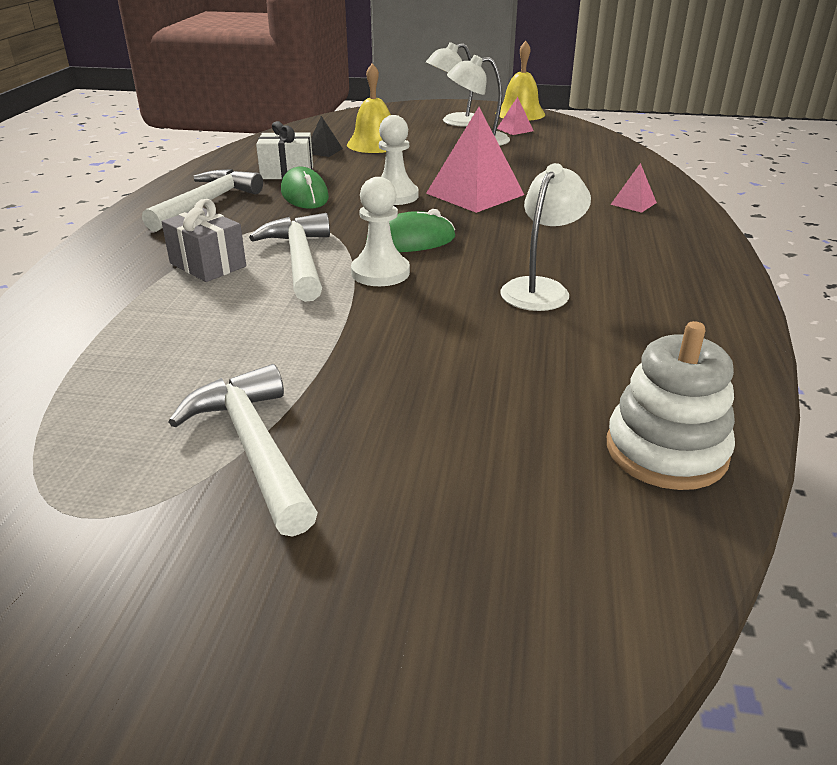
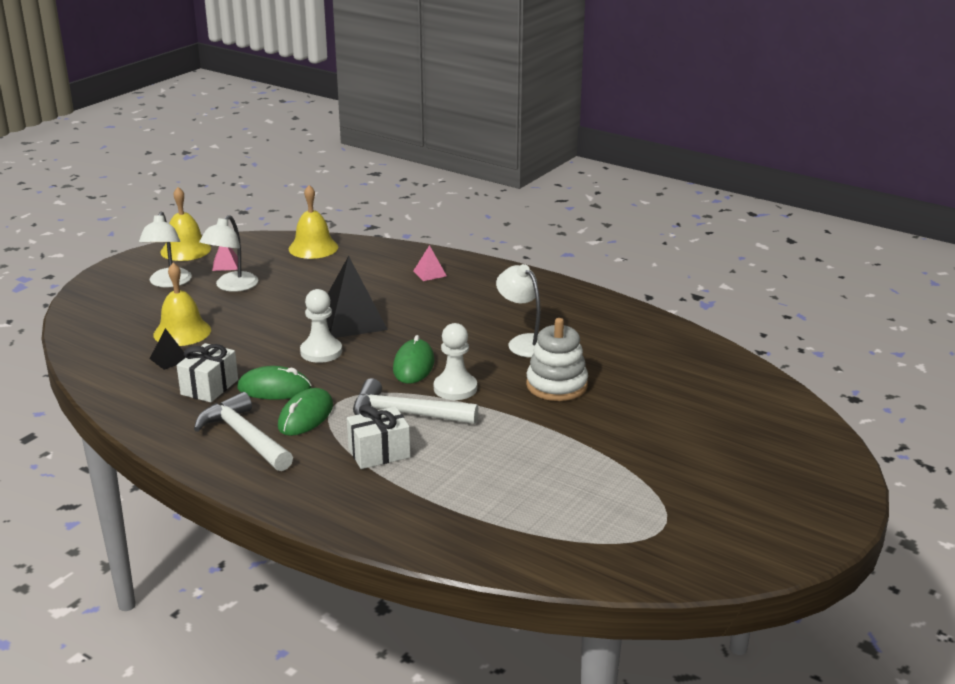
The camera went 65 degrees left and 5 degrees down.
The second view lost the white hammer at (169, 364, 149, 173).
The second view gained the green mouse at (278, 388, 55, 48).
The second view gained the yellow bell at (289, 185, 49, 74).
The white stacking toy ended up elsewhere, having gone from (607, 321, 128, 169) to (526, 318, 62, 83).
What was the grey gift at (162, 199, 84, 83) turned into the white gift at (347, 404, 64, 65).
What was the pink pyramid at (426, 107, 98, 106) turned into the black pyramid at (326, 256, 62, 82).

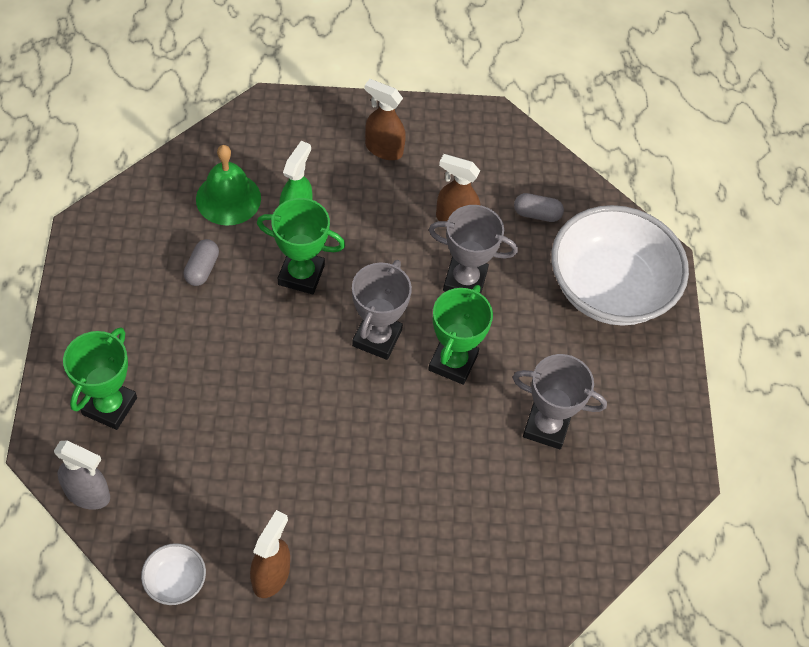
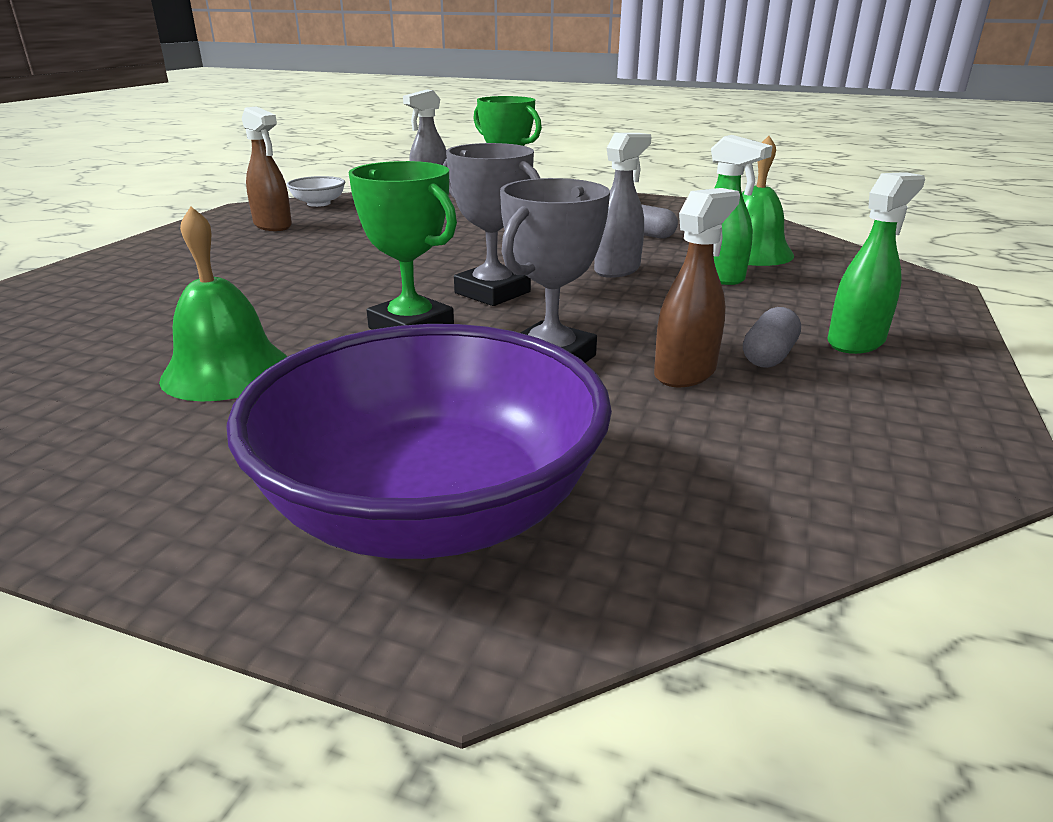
The camera went 115 degrees right and 30 degrees down.
The grey capsule ended up elsewhere, having gone from (514, 193, 50, 29) to (743, 307, 58, 61).
Where the green trophy stood at (257, 198, 88, 96), the grey spray bottle came to stand at (594, 133, 57, 145).
Where the grey trophy stood at (512, 354, 95, 95), the green bell came to stand at (159, 206, 128, 195).
What was the brown spray bottle at (364, 79, 42, 81) turned into the green spray bottle at (828, 172, 97, 182).
What was the white bowl at (551, 205, 138, 121) turned into the purple bowl at (226, 324, 386, 235).

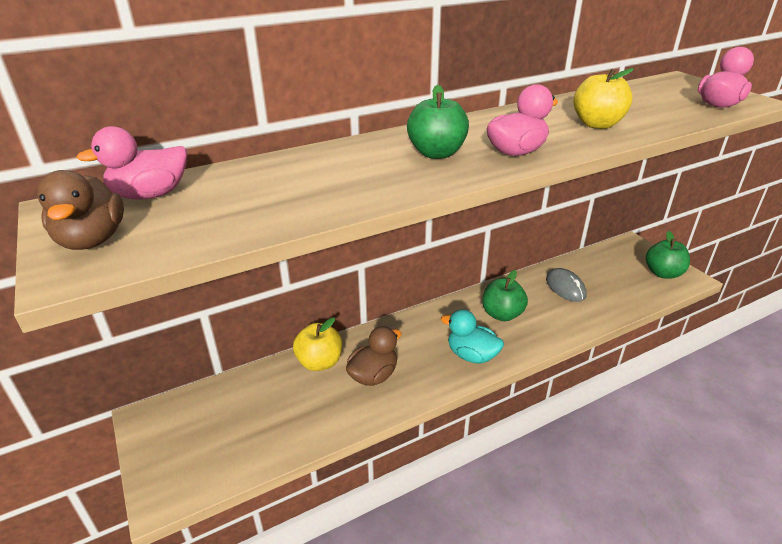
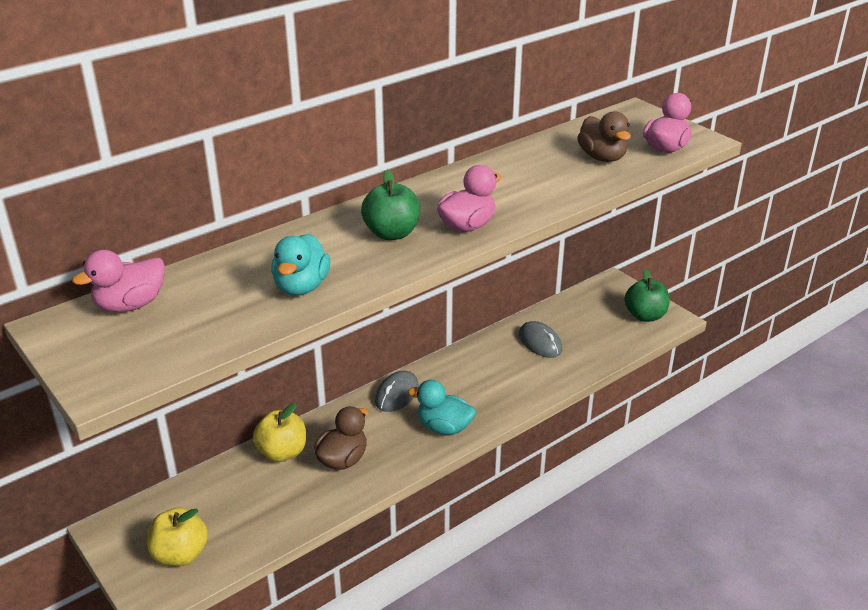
The camera went 10 degrees left and 0 degrees up.
The second view lost the green apple at (483, 270, 45, 51).
The second view gained the turquoise duck at (271, 233, 59, 63).
The second view gained the grey mouse at (375, 371, 44, 41).
The brown duck ended up elsewhere, having gone from (37, 170, 87, 80) to (577, 111, 54, 51).
The yellow apple ended up elsewhere, having gone from (573, 68, 61, 61) to (147, 507, 61, 59).

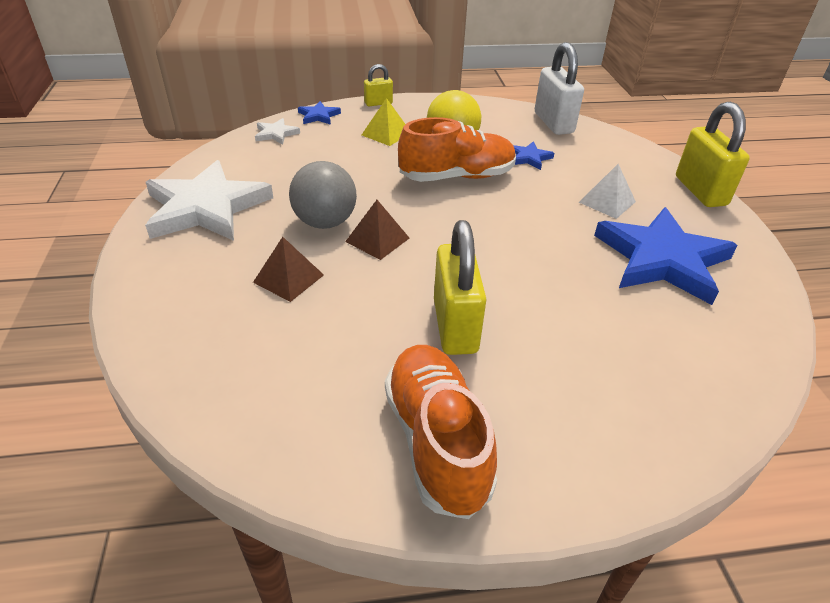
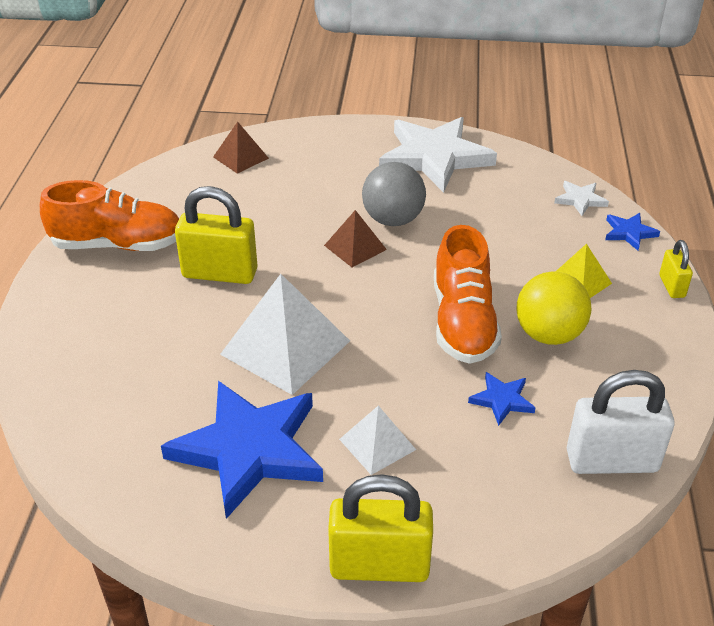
The camera went 105 degrees right and 0 degrees up.
The second view gained the white pyramid at (220, 274, 130, 121).
The brown pyramid ended up elsewhere, having gone from (253, 237, 71, 65) to (213, 122, 56, 52).

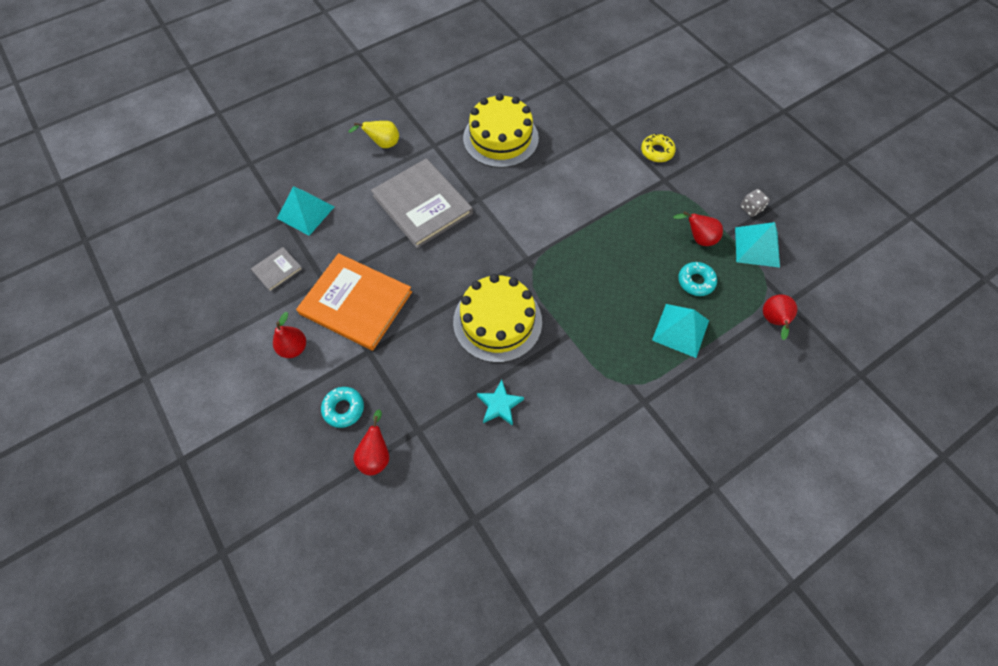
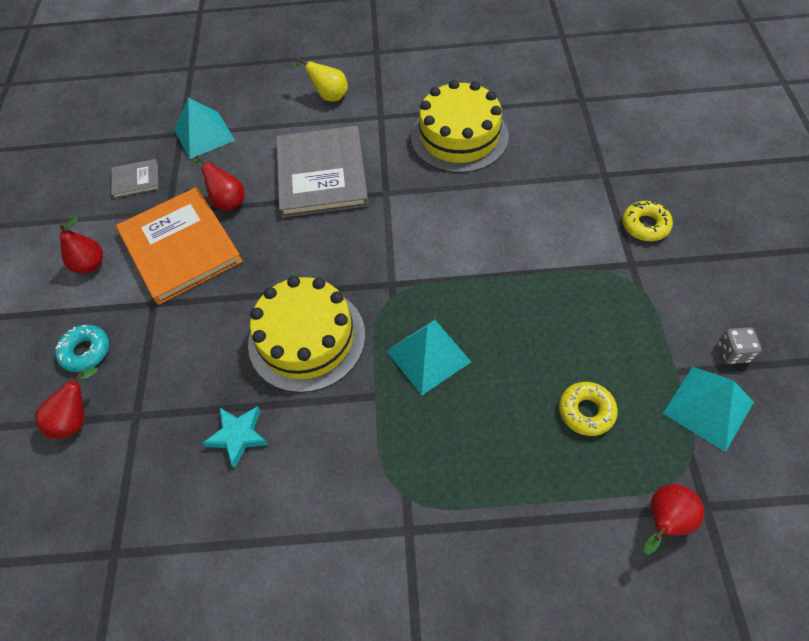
The camera went 35 degrees right and 5 degrees down.
The turquoise pyramid ended up elsewhere, having gone from (652, 304, 57, 54) to (386, 320, 85, 76).
The red pear ended up elsewhere, having gone from (673, 211, 50, 35) to (193, 155, 52, 56).
What was the turquoise donut at (678, 262, 39, 34) turned into the yellow donut at (559, 382, 59, 54).

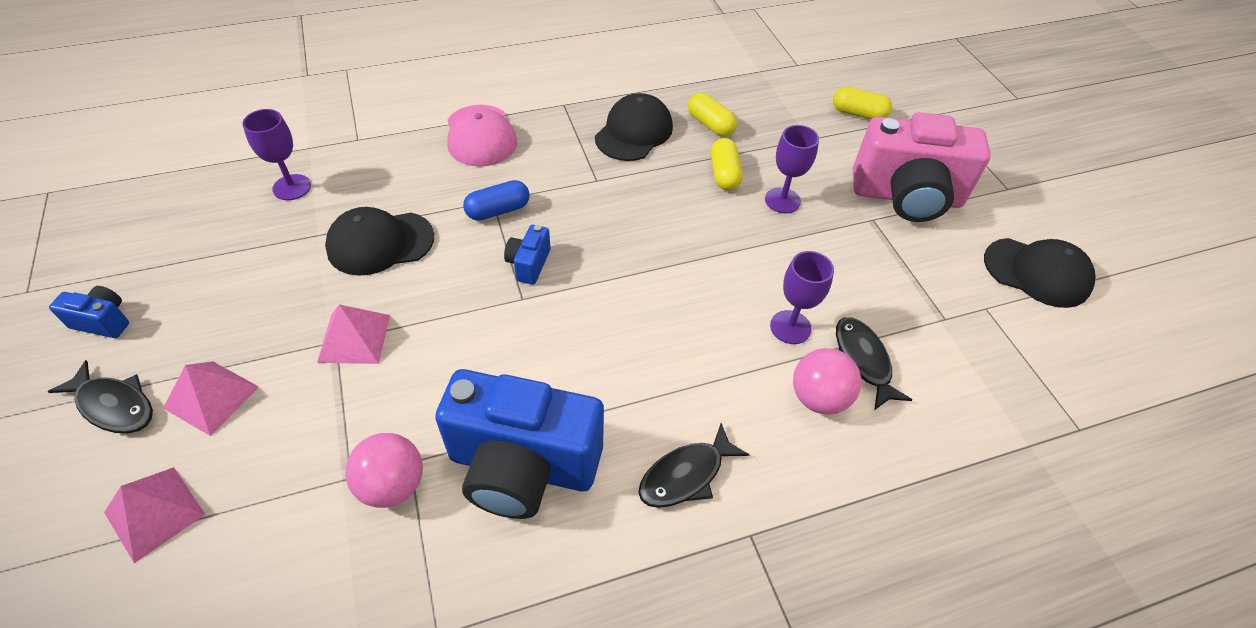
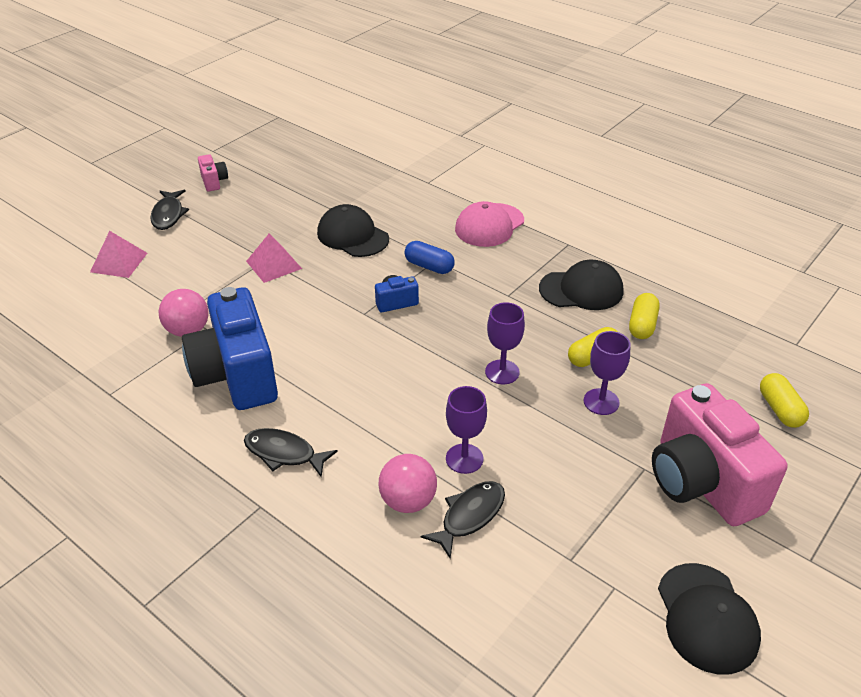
The camera went 60 degrees right and 10 degrees down.
The second view lost the pink pyramid at (163, 361, 96, 75).
The purple goblet ended up elsewhere, having gone from (243, 109, 68, 91) to (485, 302, 40, 82).
What was the blue camera at (49, 286, 80, 52) turned into the pink camera at (198, 154, 30, 38).

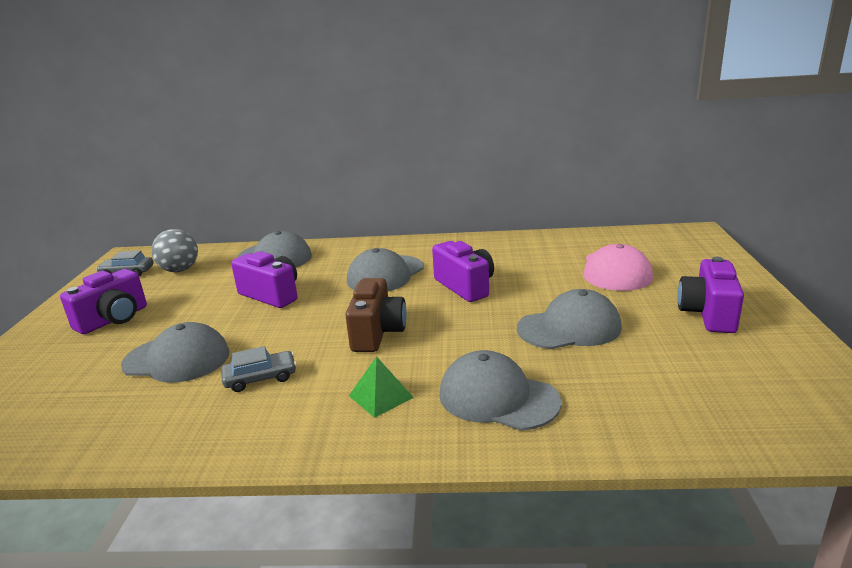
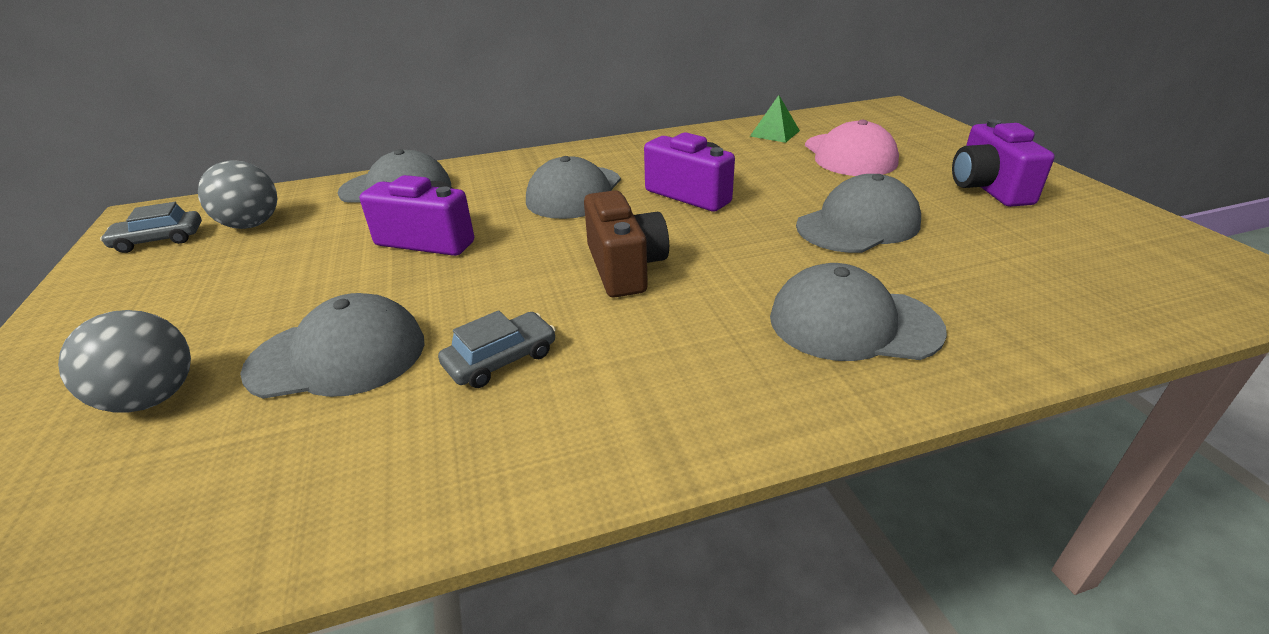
The camera went 20 degrees left and 10 degrees up.
The second view lost the purple camera at (60, 269, 87, 65).
The second view gained the grey ball at (58, 310, 133, 102).
The green pyramid ended up elsewhere, having gone from (349, 356, 65, 62) to (750, 95, 50, 48).

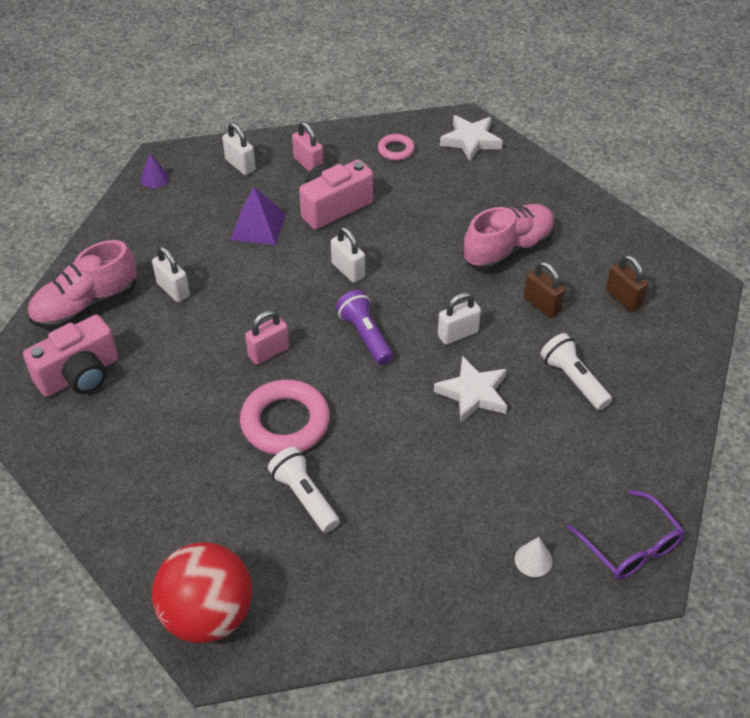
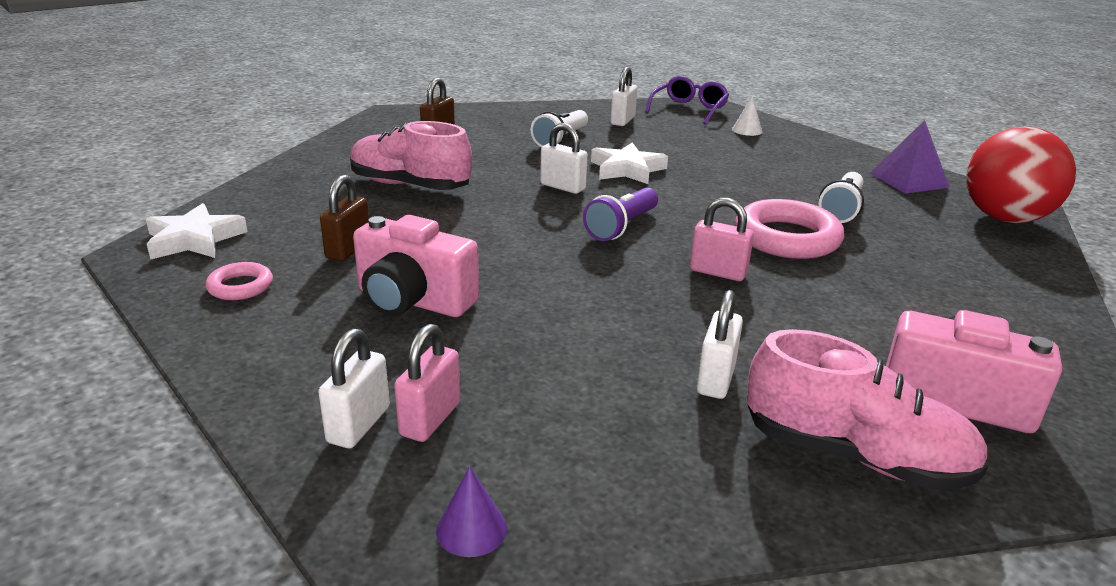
The camera went 120 degrees left and 20 degrees down.
The purple pyramid ended up elsewhere, having gone from (231, 186, 55, 59) to (870, 120, 80, 74).
The pink padlock ended up elsewhere, having gone from (292, 122, 32, 50) to (394, 324, 66, 118).
The white padlock ended up elsewhere, having gone from (331, 227, 34, 56) to (610, 67, 27, 59).
The brown padlock ended up elsewhere, having gone from (524, 262, 41, 56) to (320, 175, 49, 86).

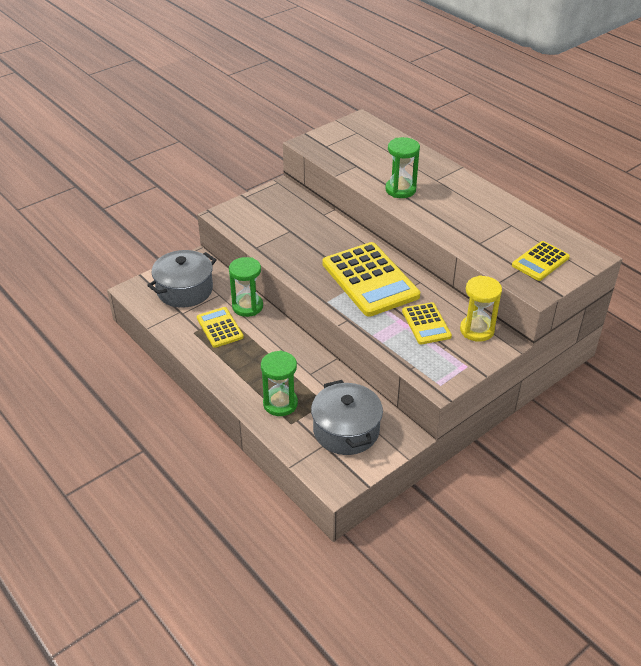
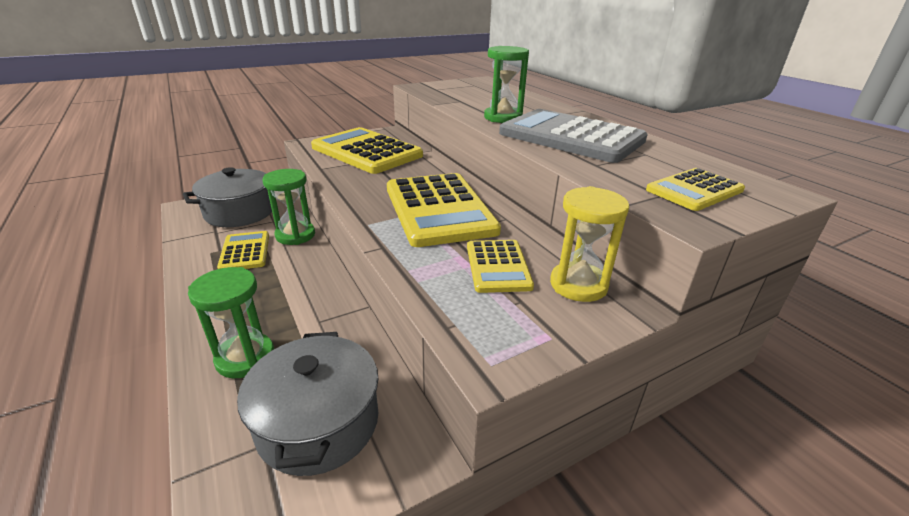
The camera went 10 degrees right and 10 degrees down.
The second view gained the yellow calculator at (311, 127, 112, 47).
The second view gained the grey calculator at (499, 109, 149, 54).

